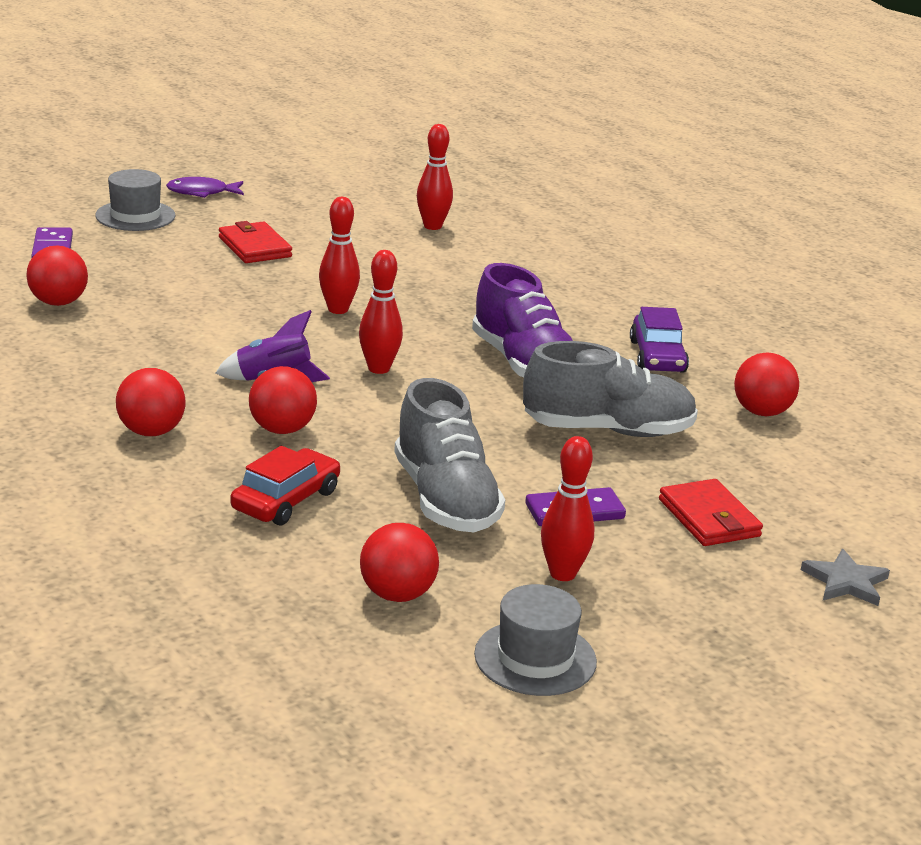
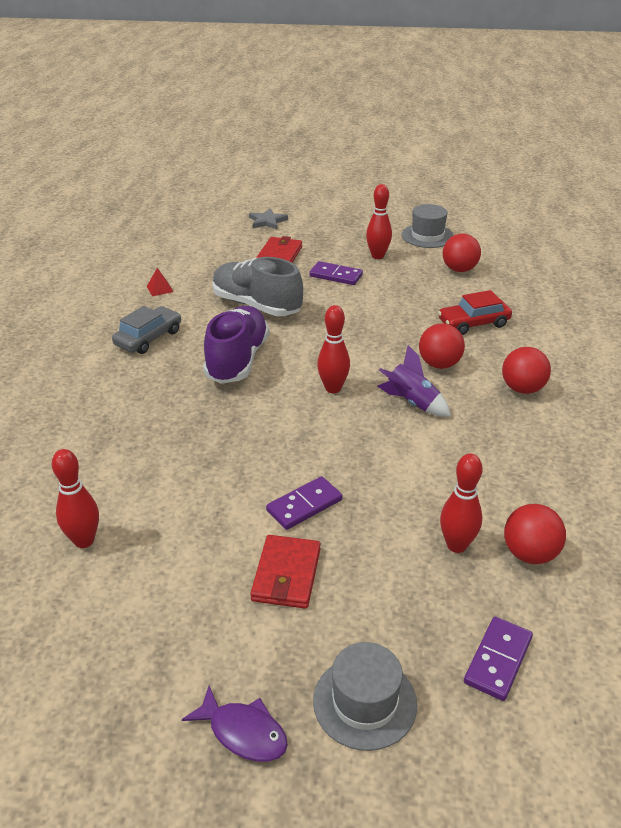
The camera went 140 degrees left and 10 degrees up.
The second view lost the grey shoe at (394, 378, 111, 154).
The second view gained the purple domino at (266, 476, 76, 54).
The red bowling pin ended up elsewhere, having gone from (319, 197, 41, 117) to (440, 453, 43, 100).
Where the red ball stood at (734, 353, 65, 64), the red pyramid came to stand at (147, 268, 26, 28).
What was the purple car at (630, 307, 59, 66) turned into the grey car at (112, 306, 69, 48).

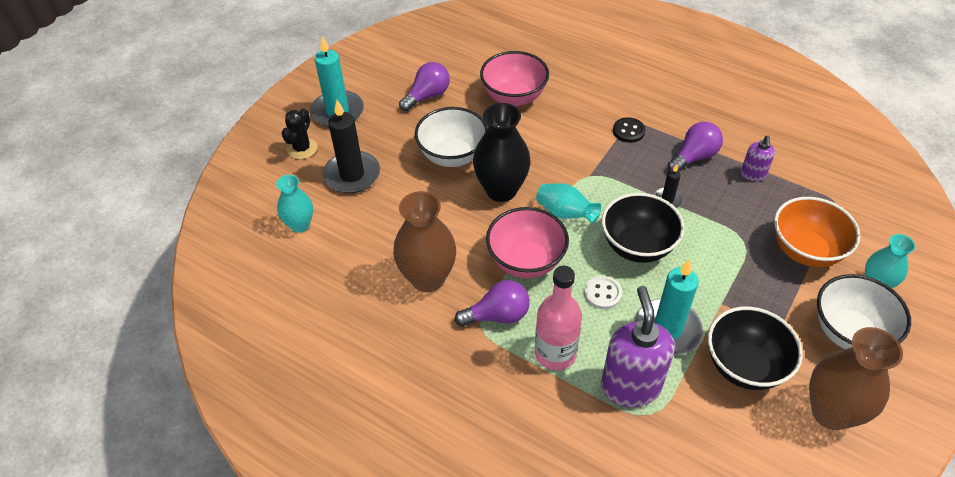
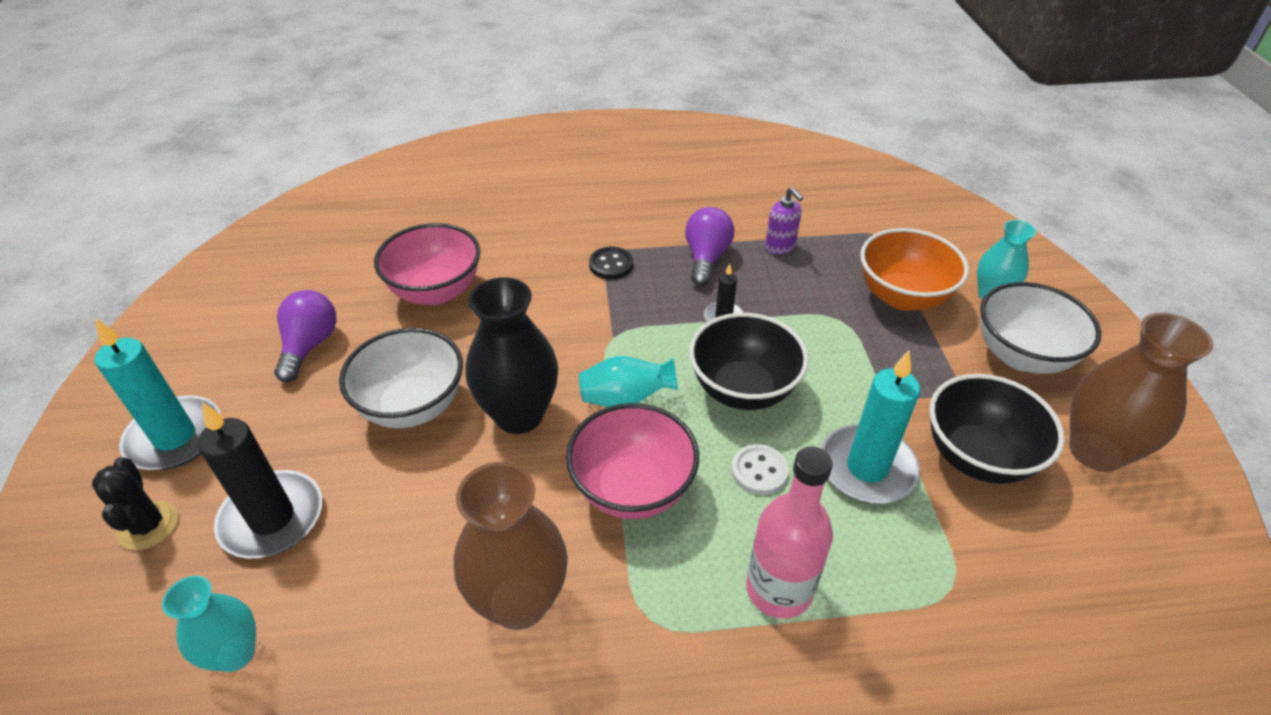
The camera went 40 degrees left and 5 degrees down.
The second view lost the purple light bulb at (455, 280, 75, 47).
The second view lost the purple soap dispenser at (601, 286, 74, 121).

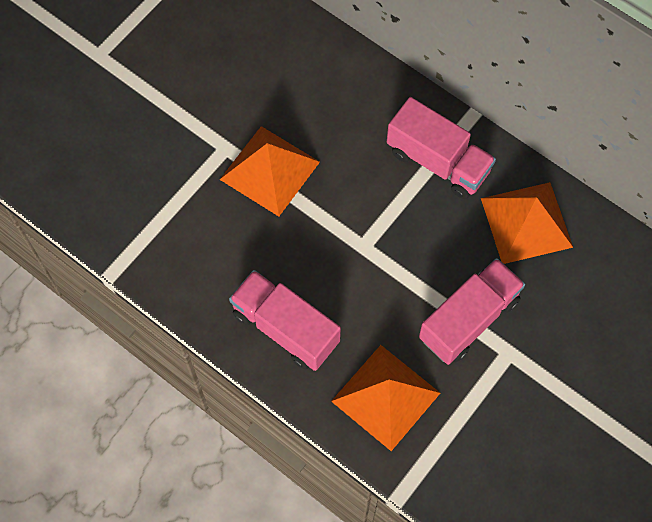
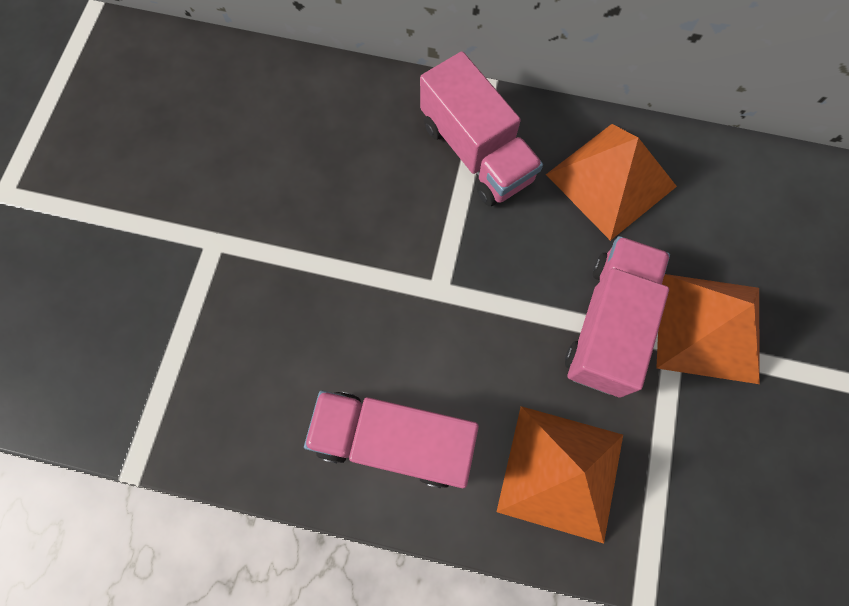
The camera went 25 degrees left and 5 degrees up.
The orange pyramid ended up elsewhere, having gone from (219, 126, 101, 90) to (656, 274, 104, 110).
The pink truck at (387, 97, 109, 102) ended up facing another way, 45 degrees clockwise from before.

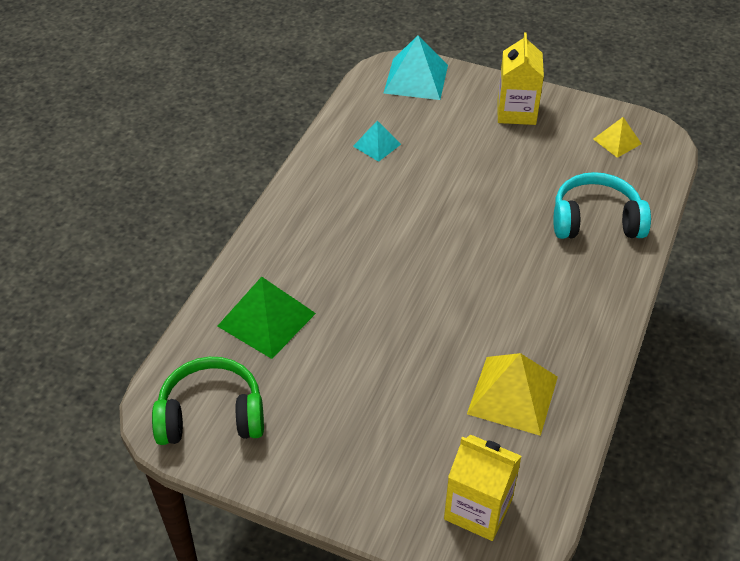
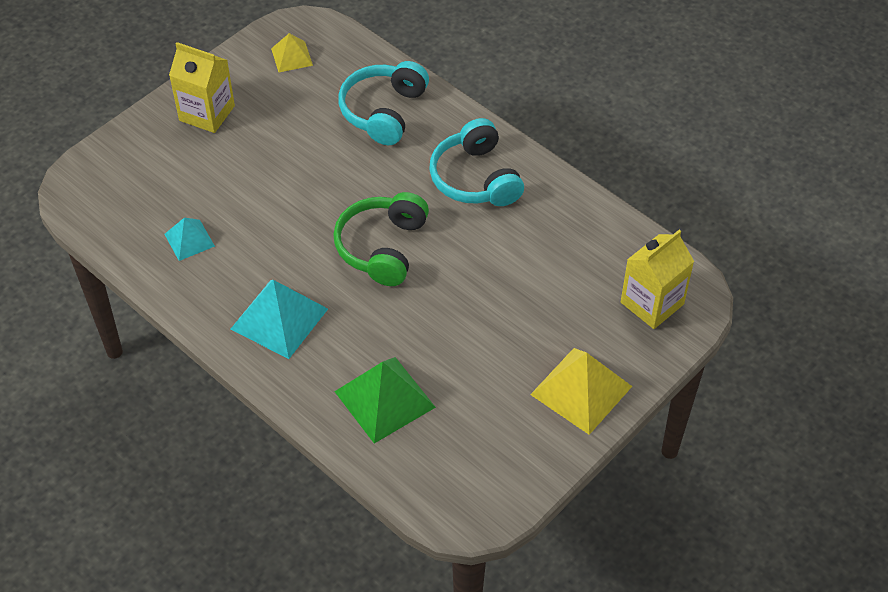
The camera went 70 degrees left and 5 degrees up.
The second view gained the turquoise headphones at (429, 118, 95, 88).
The green headphones ended up elsewhere, having gone from (152, 357, 112, 88) to (333, 192, 96, 94).
The turquoise pyramid ended up elsewhere, having gone from (384, 35, 64, 65) to (231, 280, 97, 79).
The yellow pyramid ended up elsewhere, having gone from (467, 353, 91, 83) to (530, 348, 102, 87).

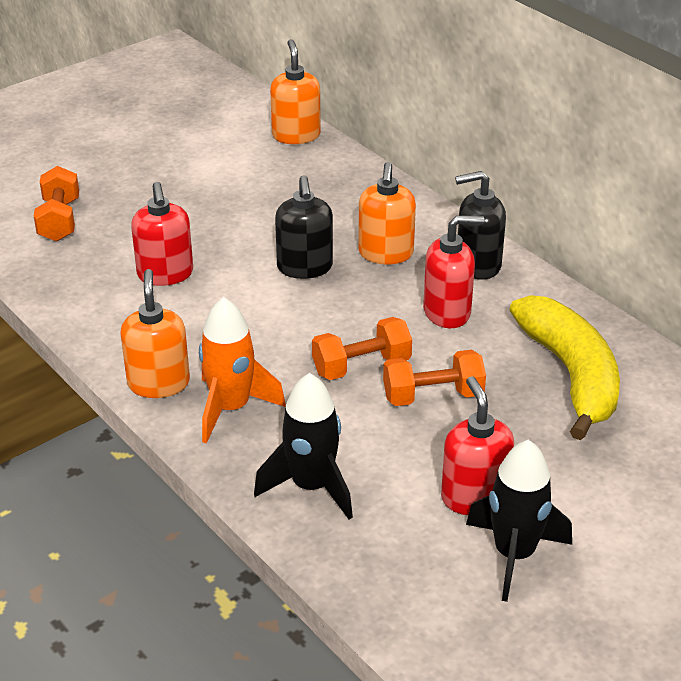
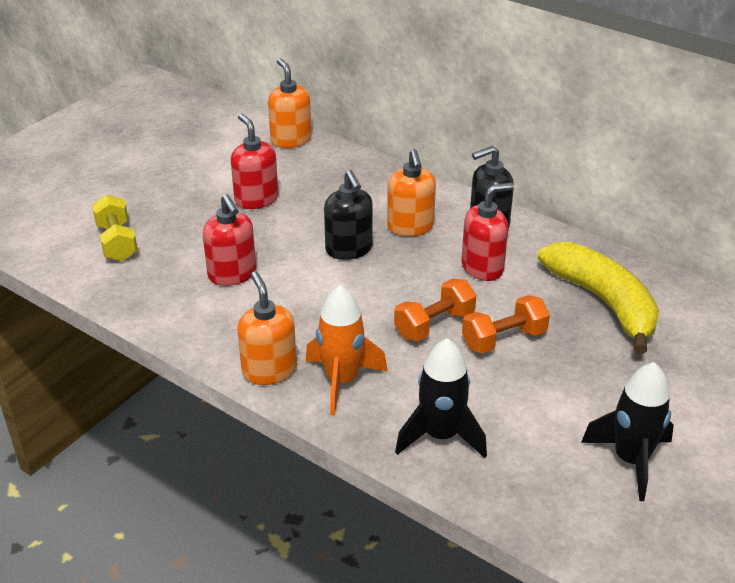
The camera went 15 degrees left and 0 degrees up.
The red soap dispenser ended up elsewhere, having gone from (441, 376, 73, 139) to (231, 114, 47, 95).
What was the orange dumbbell at (34, 166, 45, 76) turned into the yellow dumbbell at (92, 194, 46, 67).

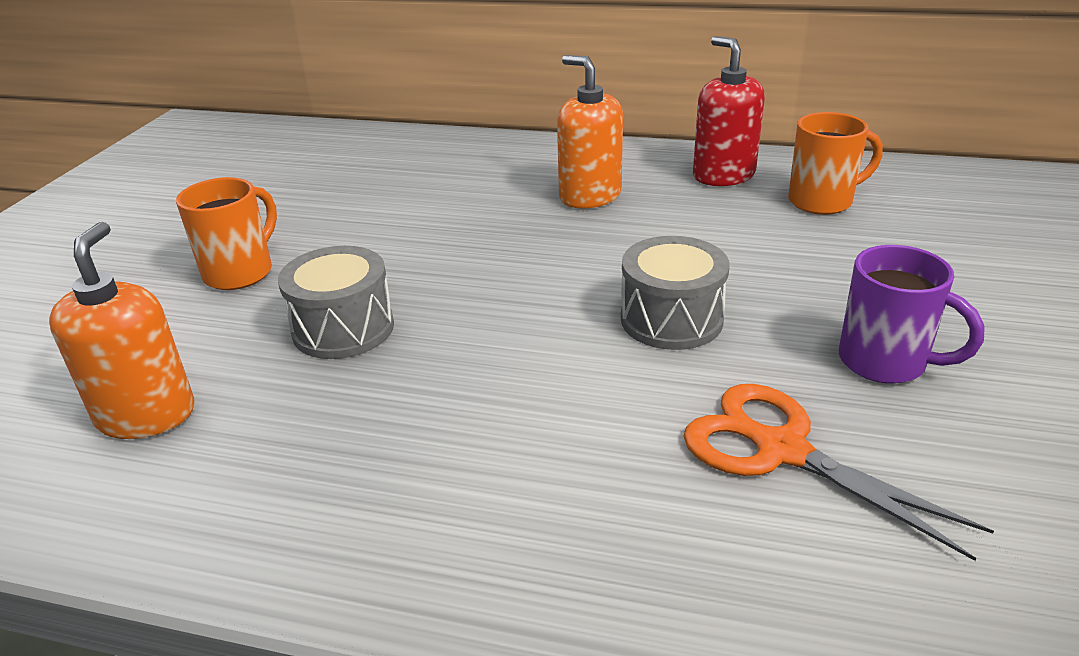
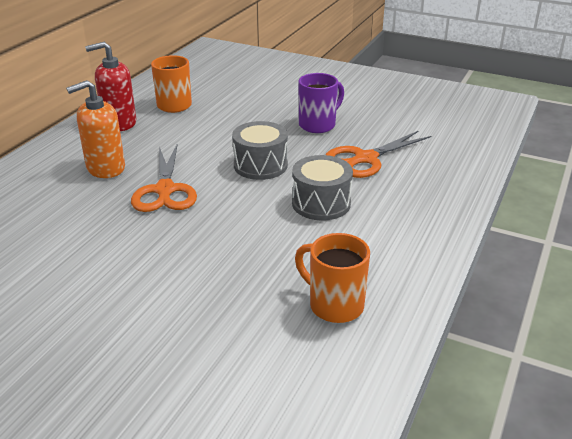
The camera went 80 degrees left and 0 degrees up.
The second view lost the orange soap dispenser at (49, 222, 146, 217).
The second view gained the orange scissors at (131, 144, 66, 68).
The orange mug ended up elsewhere, having gone from (176, 177, 101, 113) to (295, 233, 75, 90).
The grey drum ended up elsewhere, having gone from (278, 246, 116, 113) to (292, 155, 61, 65).

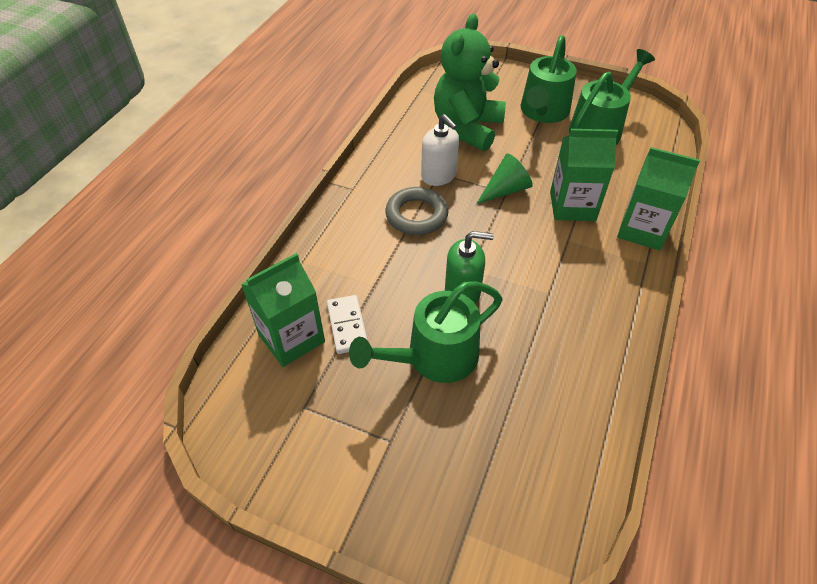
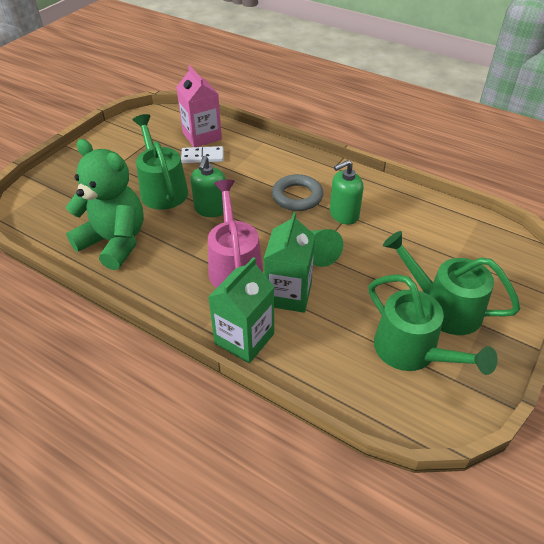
The camera went 100 degrees right and 5 degrees down.
The second view gained the pink watering can at (208, 180, 55, 108).
The green teddy bear ended up elsewhere, having gone from (434, 14, 72, 137) to (66, 139, 78, 131).
What was the green carton at (241, 253, 84, 114) turned into the pink carton at (176, 65, 46, 82).
What was the white soap dispenser at (421, 114, 38, 72) turned into the green soap dispenser at (330, 160, 34, 65).

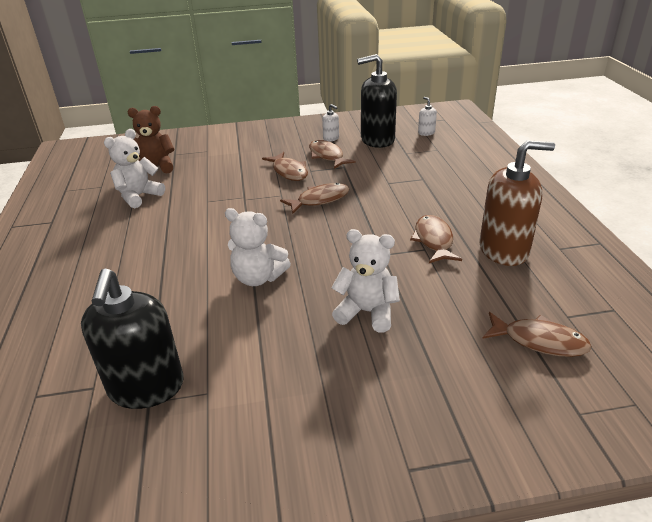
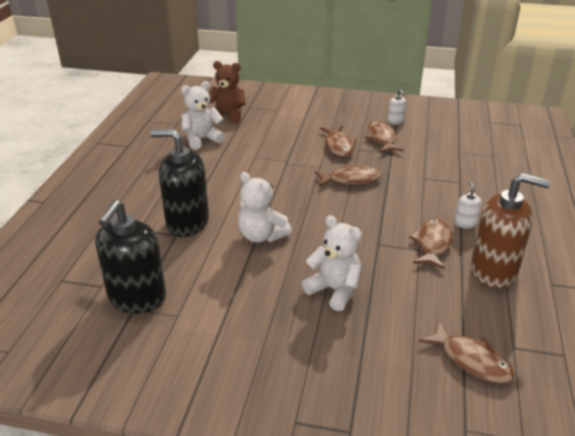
The camera went 20 degrees right and 0 degrees up.
The black soap dispenser ended up elsewhere, having gone from (357, 54, 40, 94) to (150, 129, 59, 108).
The white soap dispenser ended up elsewhere, having gone from (418, 97, 19, 39) to (455, 181, 27, 48).

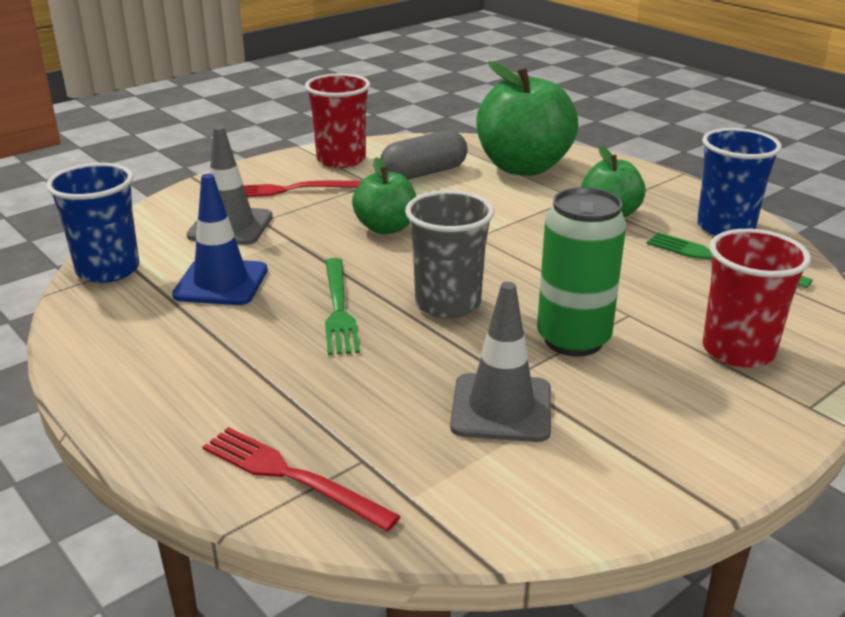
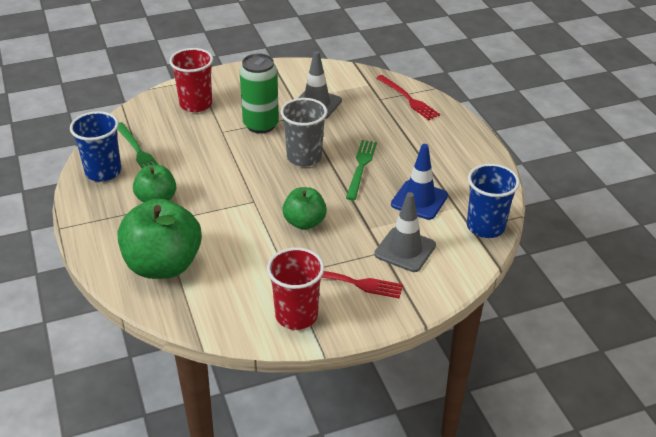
The camera went 160 degrees left and 10 degrees up.
The second view lost the grey capsule at (380, 130, 88, 50).

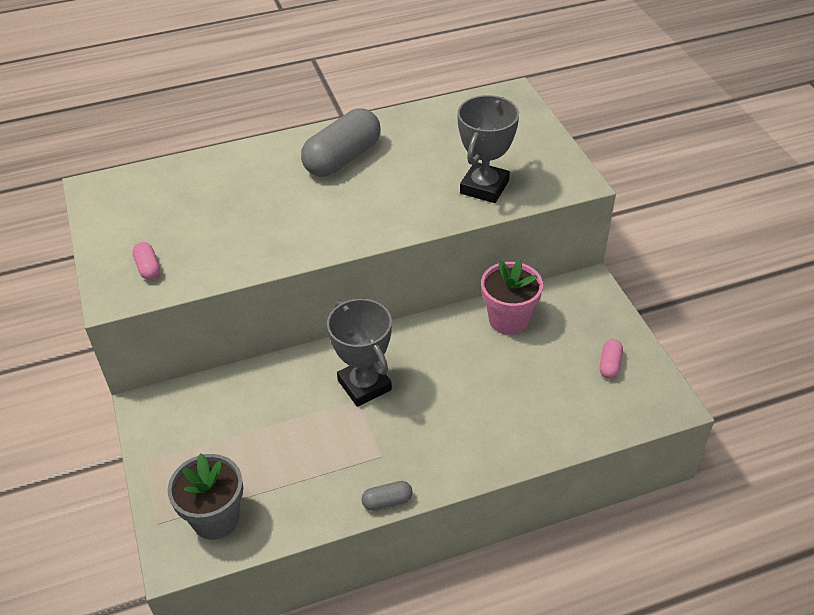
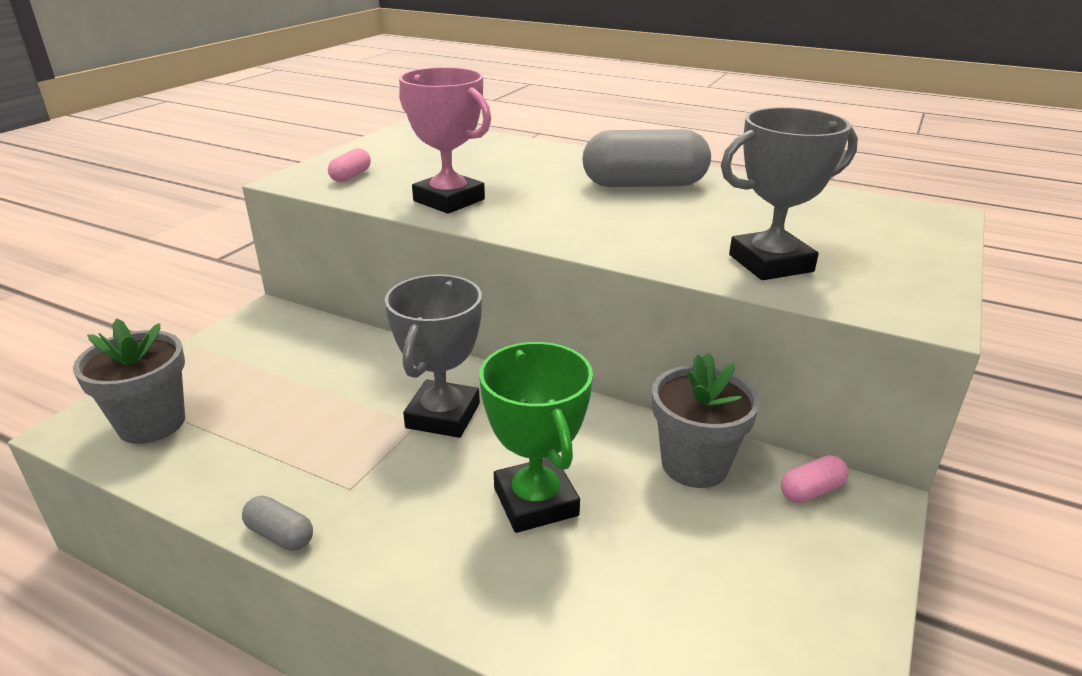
The camera went 45 degrees right and 15 degrees down.
The second view gained the pink trophy at (399, 67, 92, 147).
The second view gained the green trophy at (479, 342, 114, 191).
The pink capsule ended up elsewhere, having gone from (600, 339, 23, 40) to (781, 455, 68, 48).
What was the pink flower pot at (481, 260, 62, 75) turned into the grey flower pot at (652, 353, 108, 135).

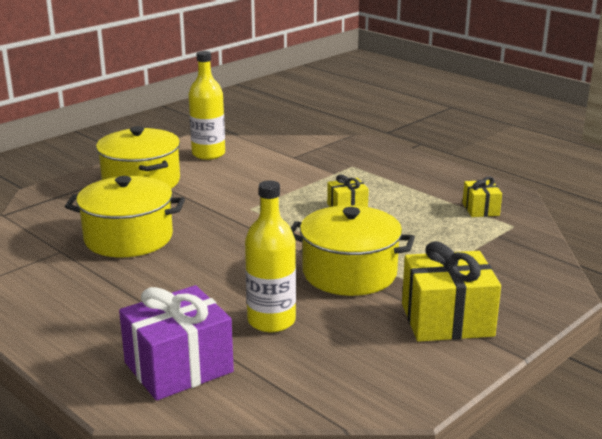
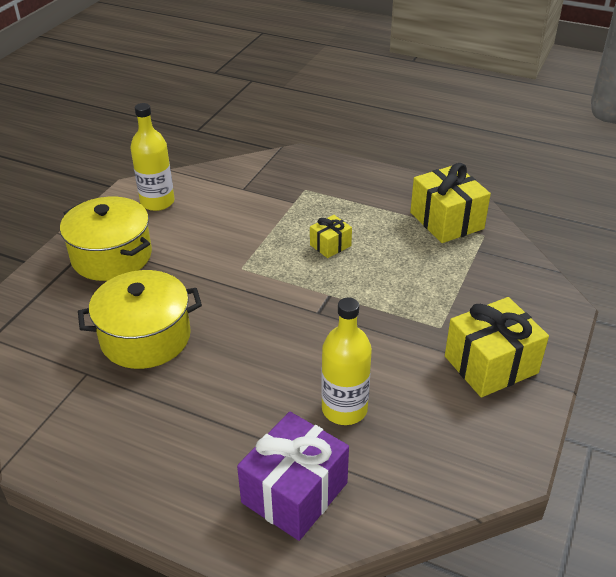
The camera went 20 degrees left and 15 degrees up.
The second view lost the yellow pot at (291, 205, 124, 91).
The size of the yellow gift at (462, 176, 40, 41) changed by a factor of 1.90.

